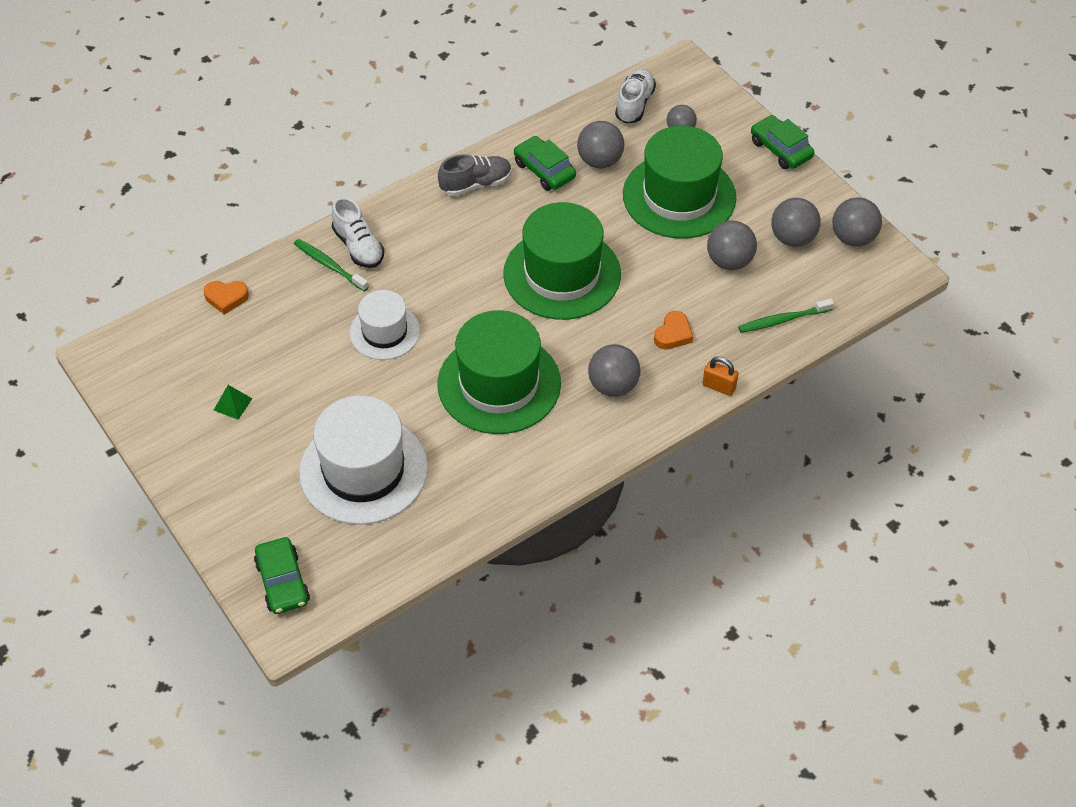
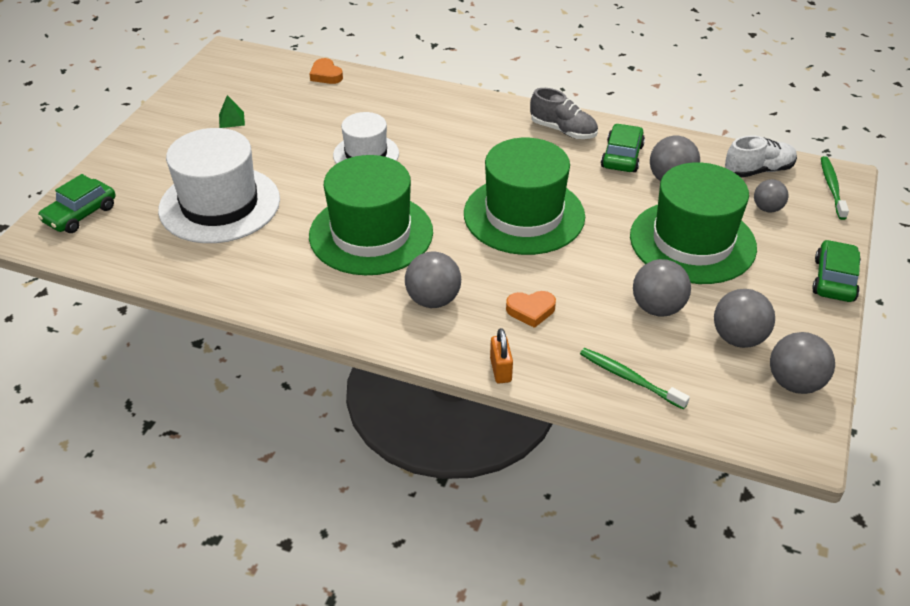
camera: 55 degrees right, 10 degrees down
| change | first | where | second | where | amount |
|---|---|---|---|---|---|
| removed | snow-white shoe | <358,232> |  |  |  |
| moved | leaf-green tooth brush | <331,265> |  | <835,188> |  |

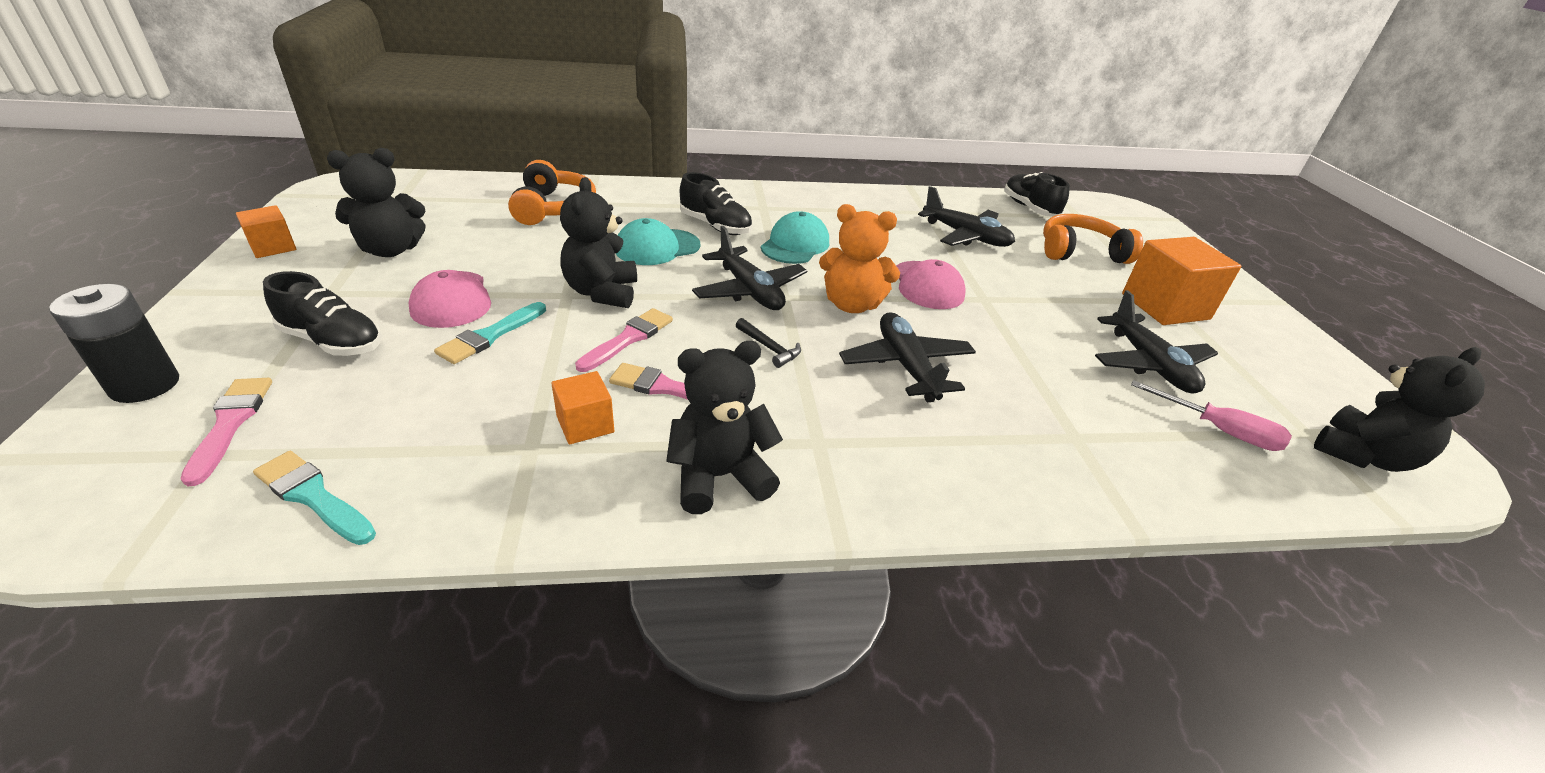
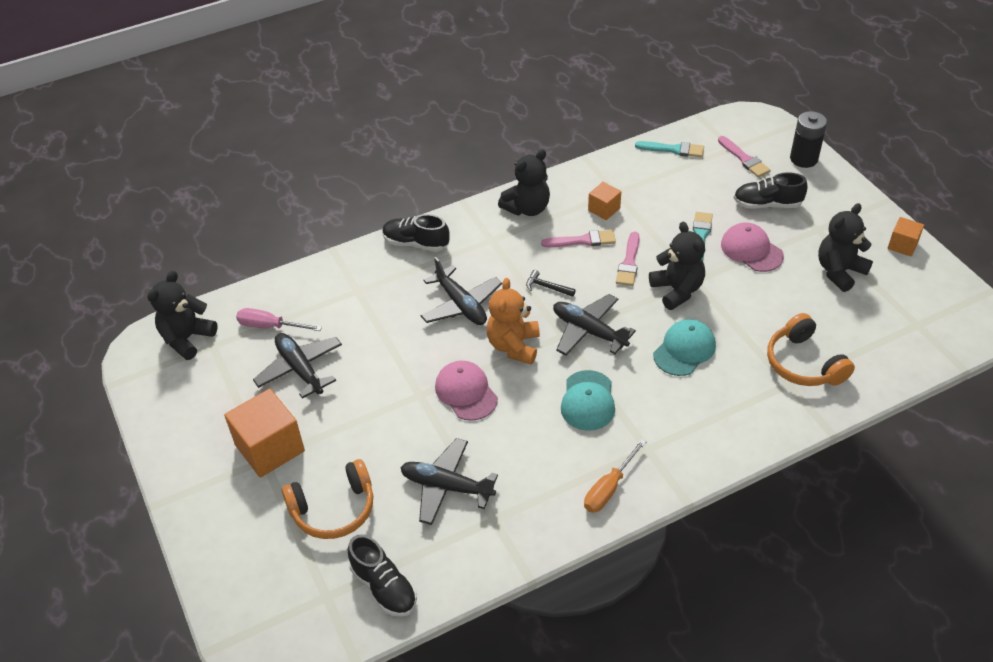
camera: 165 degrees right, 10 degrees up
| change | first | where | second | where | amount |
|---|---|---|---|---|---|
| moved | ebony shoe | <716,203> |  | <415,233> |  |
| turned | orange teddy bear | <859,258> |  | <513,321> | 75 degrees counterclockwise |
| added |  |  | orange screwdriver | <615,476> |  |

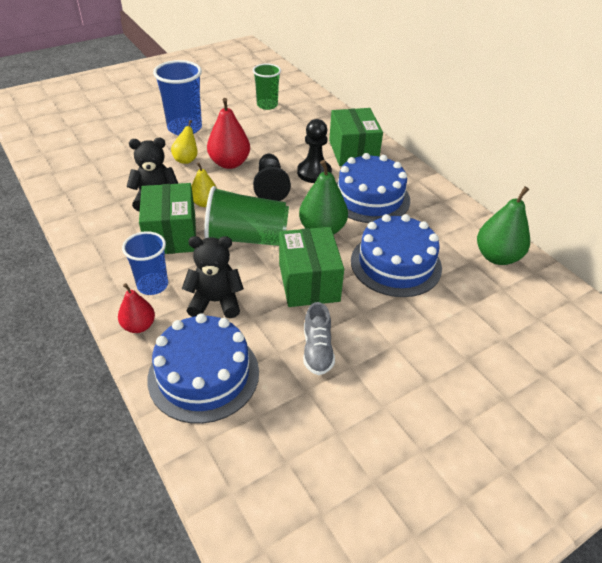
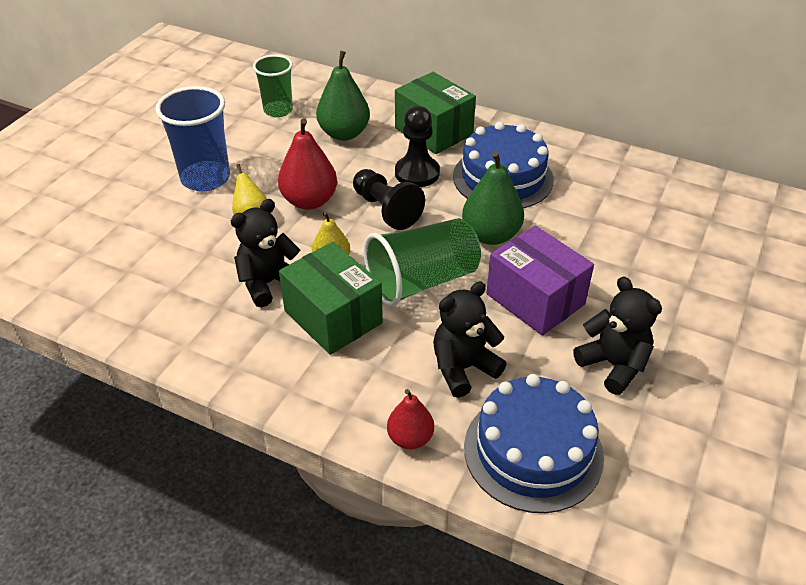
camera: 30 degrees left, 0 degrees up
| change | first | where | second | where | amount |
|---|---|---|---|---|---|
| moved | leaf-green pear fruit | <503,225> |  | <343,96> |  |
| removed | royal blue gateau | <396,255> |  |  |  |
| recoloured | leaf-green box | <311,267> | violet box | <540,280> |  |
| removed | royal blue tumbler | <145,263> |  |  |  |
| replaced | gray shoe | <319,338> | ebony teddy bear | <617,335> |  |

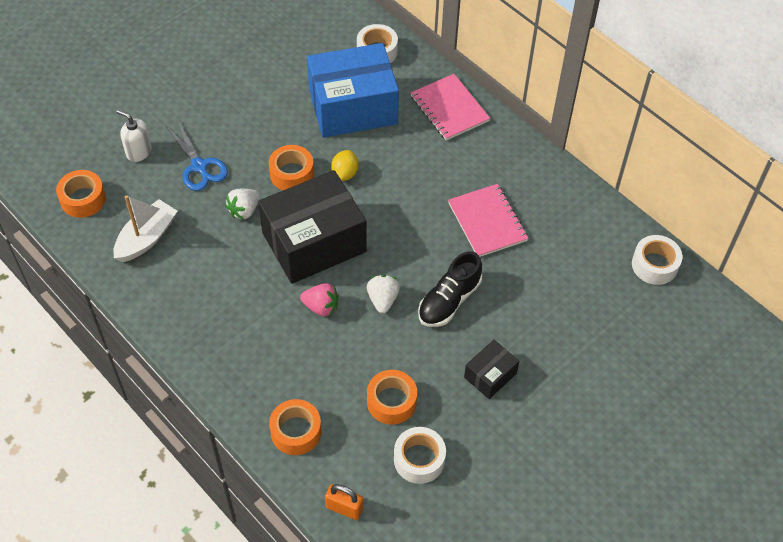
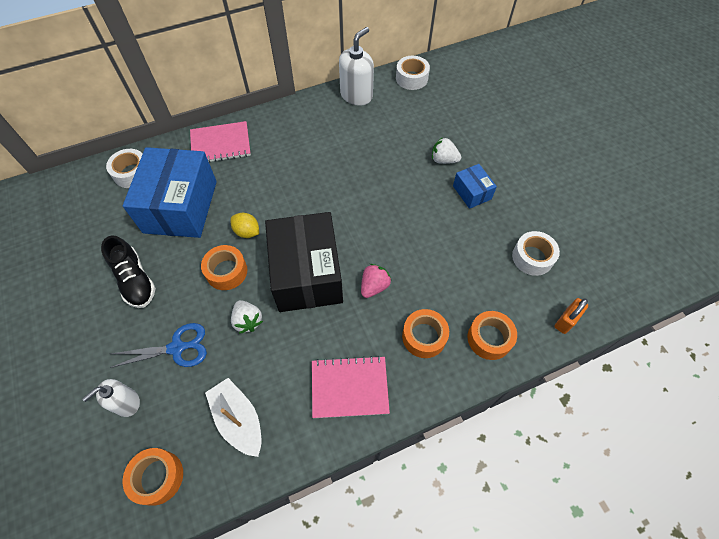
camera: 70 degrees left, 5 degrees up
| change | first | where | second | where | amount |
|---|---|---|---|---|---|
| moved | pink notepad | <488,220> |  | <351,387> |  |
| moved | ebony shoe | <450,289> |  | <128,271> |  |
| moved | snow-white strawberry | <383,294> |  | <446,150> |  |
| recoloured | ebony box | <491,369> | royal blue box | <475,186> |  |
| moved | orange roll of tape | <392,397> |  | <425,333> |  |
| added |  |  | snow-white pump bottle | <356,66> |  |

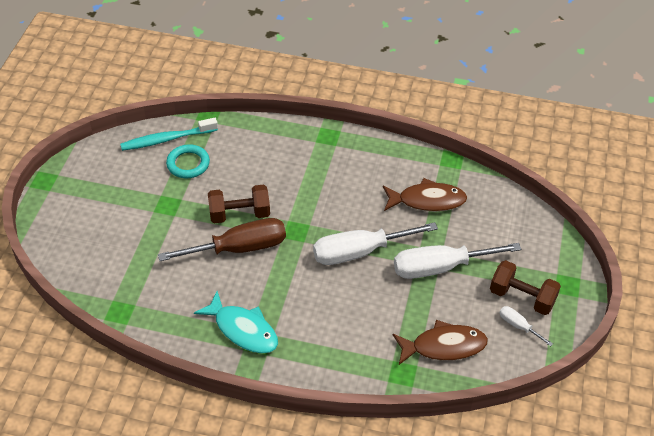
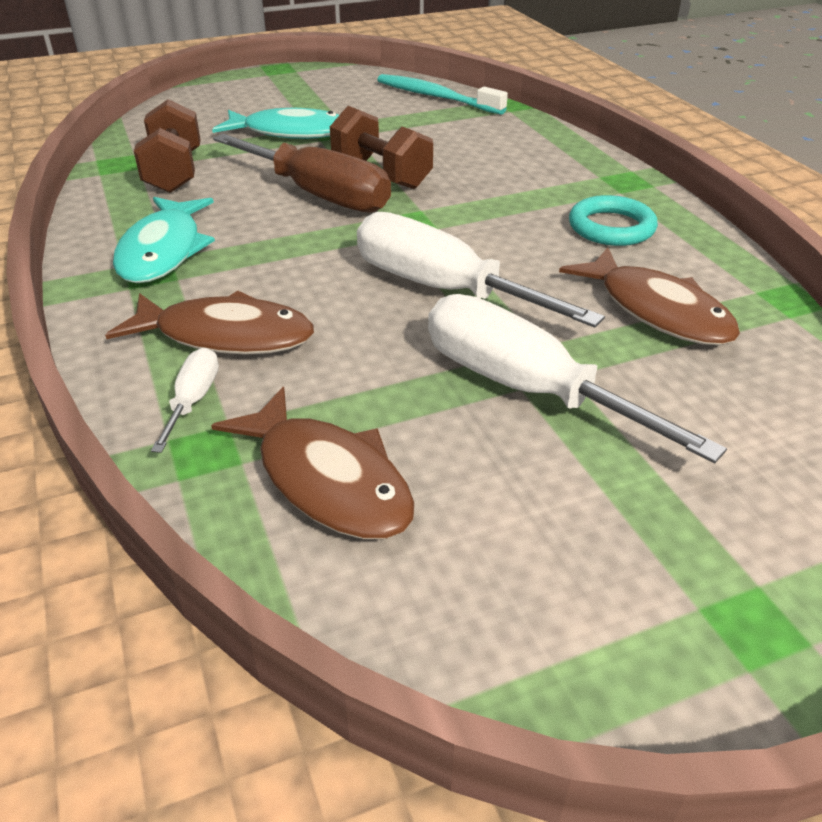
camera: 55 degrees right, 10 degrees down
| change | first | where | second | where | amount |
|---|---|---|---|---|---|
| moved | teal torus | <188,161> |  | <613,220> |  |
| moved | dark brown free weight | <525,287> |  | <167,146> |  |
| moved | snow-white screwdriver | <526,326> |  | <185,400> |  |
| added |  |  | teal fish figure | <275,123> |  |
| added |  |  | dark brown fish figure | <209,323> |  |

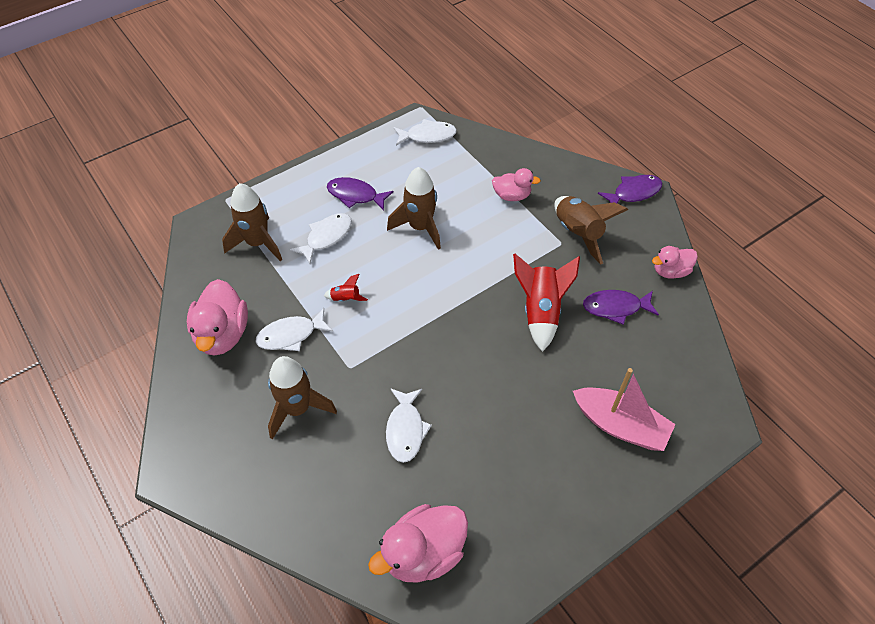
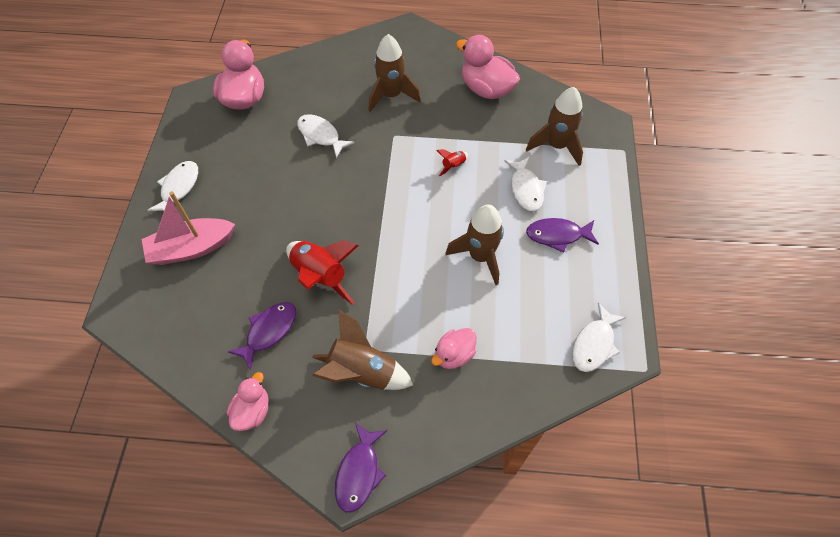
camera: 130 degrees right, 5 degrees up
| change | first | where | second | where | amount |
|---|---|---|---|---|---|
| turned | violet fish figure | <360,194> |  | <562,235> | 150 degrees counterclockwise |
| moved | snow-white fish figure | <294,329> |  | <172,186> |  |

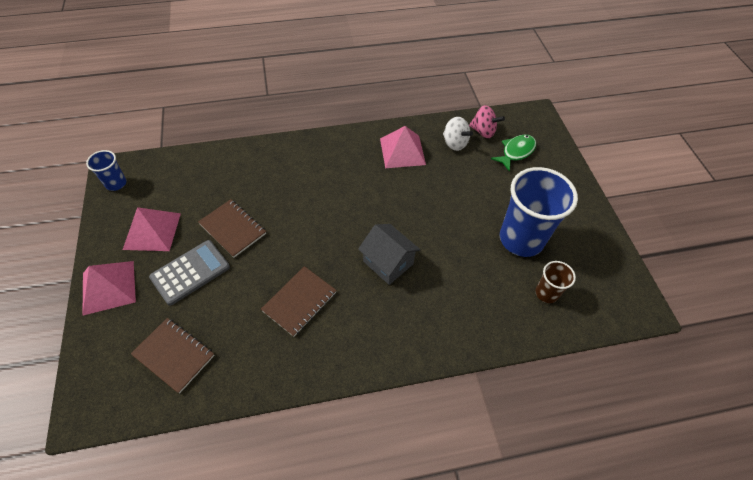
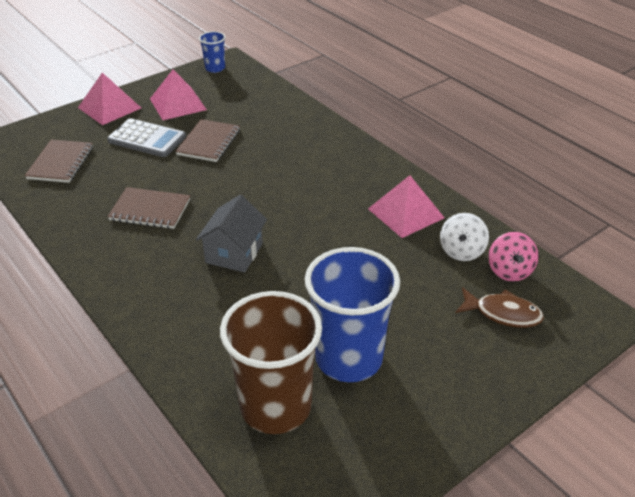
camera: 65 degrees right, 15 degrees down
| change | first | where | second | where | amount |
|---|---|---|---|---|---|
| recoloured | leaf-green fish figure | <513,153> | dark brown fish figure | <499,307> |  |
| resized | dark brown tumbler | <555,282> |  | <271,362> | x2.08 |

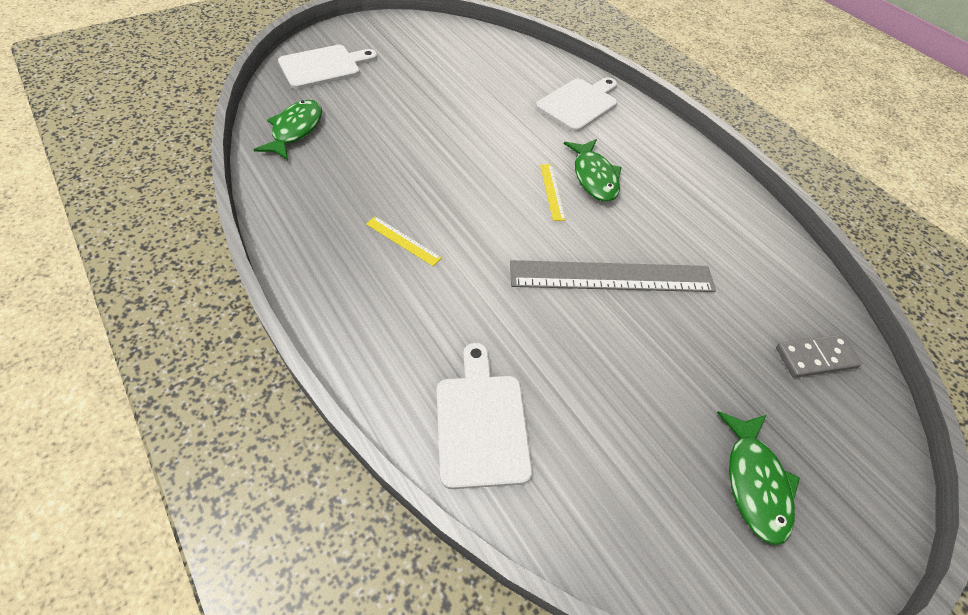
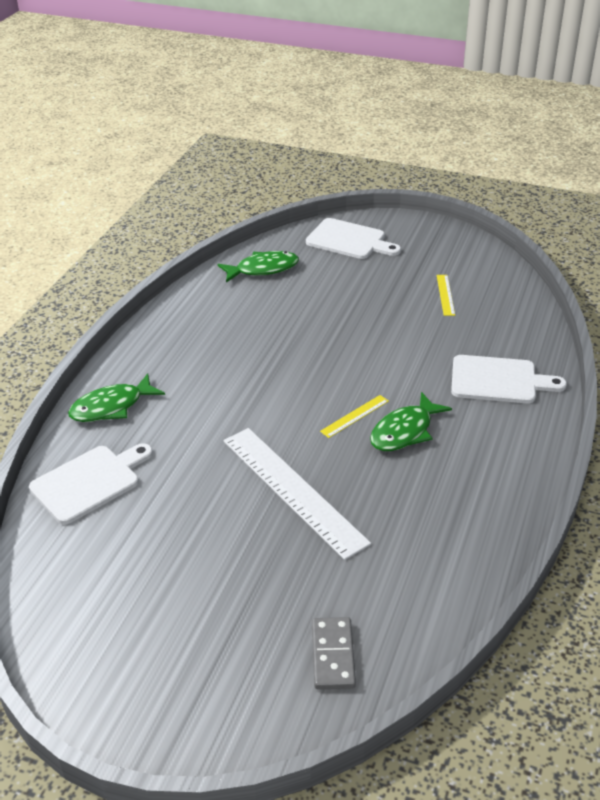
camera: 60 degrees right, 15 degrees down
| change | first | where | second | where | amount |
|---|---|---|---|---|---|
| moved | golden straightedge | <404,241> |  | <446,295> |  |
| recoloured | gray straightedge | <613,276> | snow-white straightedge | <297,494> |  |
| turned | gray domino piece | <819,356> |  | <334,653> | 45 degrees clockwise |
| moved | leaf-green fish figure | <758,478> |  | <116,397> |  |

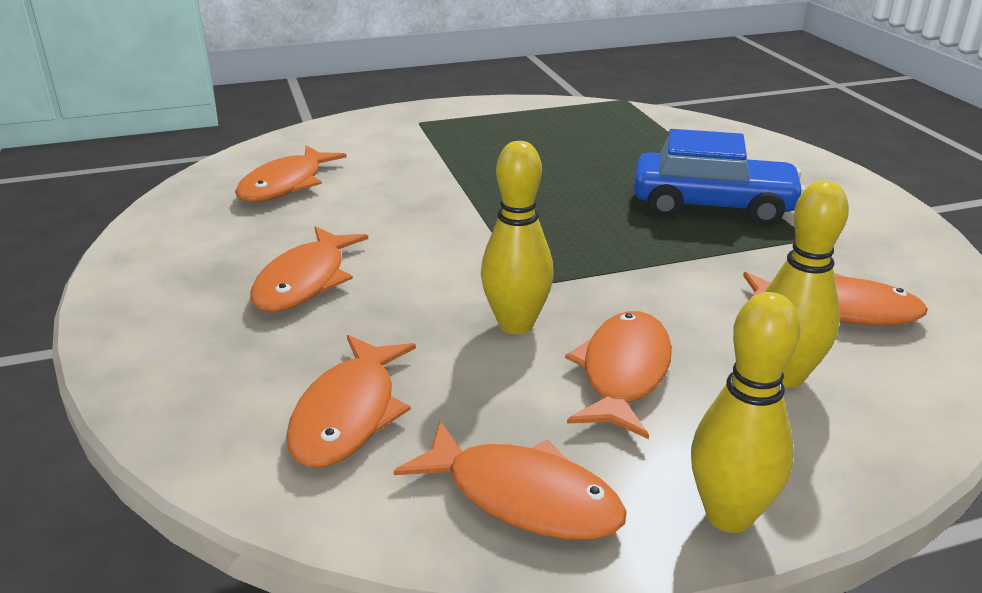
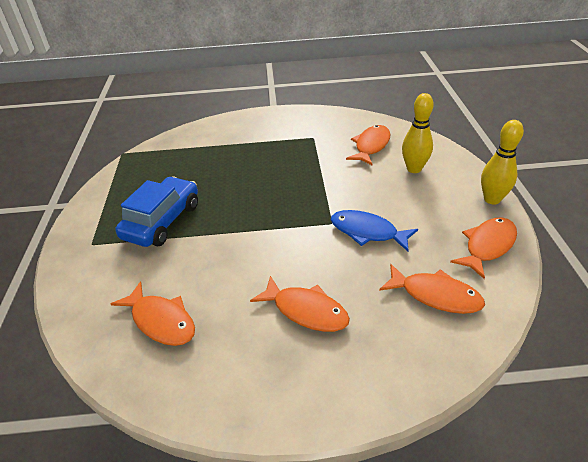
camera: 75 degrees left, 10 degrees up
| change | first | where | second | where | amount |
|---|---|---|---|---|---|
| moved | royal blue toy car | <720,177> |  | <156,211> |  |
| replaced | golden skittle | <517,237> | royal blue fish figure | <374,230> |  |
| removed | orange fish figure | <618,375> |  |  |  |

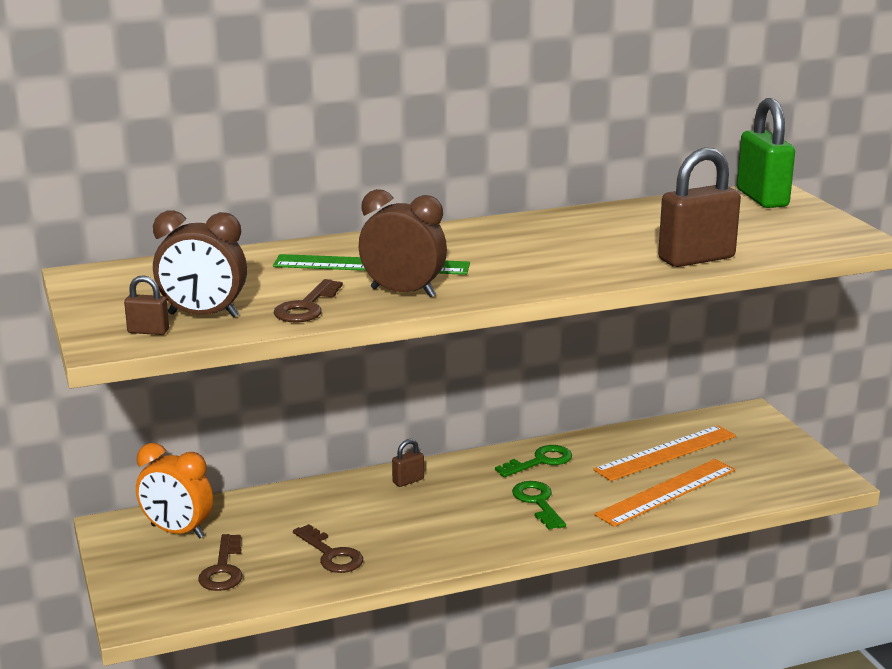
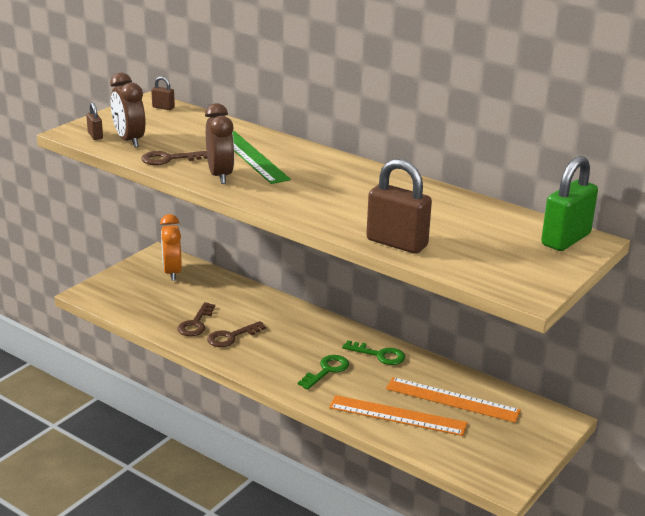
camera: 55 degrees right, 5 degrees up
| change | first | where | second | where | amount |
|---|---|---|---|---|---|
| moved | dark brown padlock | <408,463> |  | <163,93> |  |
| moved | dark brown key | <220,562> |  | <236,334> |  |

